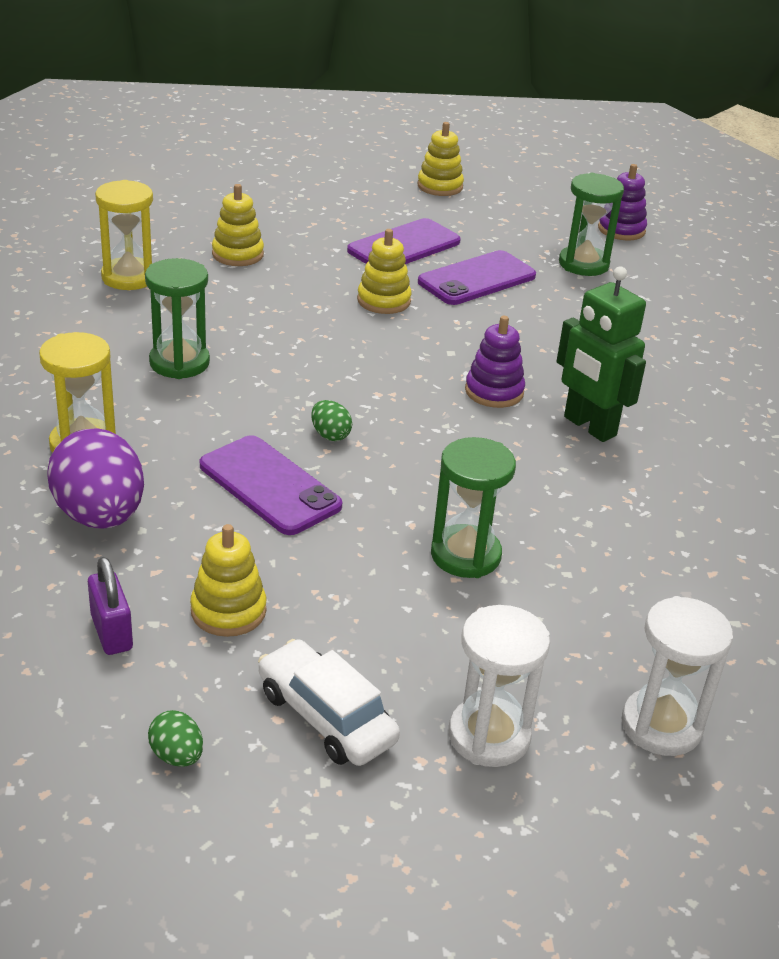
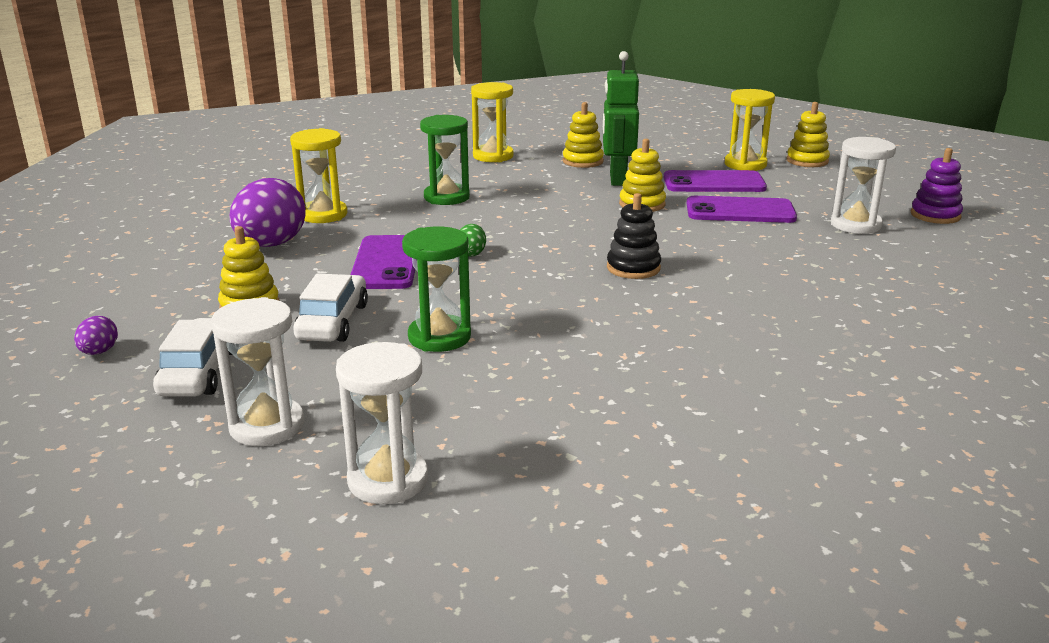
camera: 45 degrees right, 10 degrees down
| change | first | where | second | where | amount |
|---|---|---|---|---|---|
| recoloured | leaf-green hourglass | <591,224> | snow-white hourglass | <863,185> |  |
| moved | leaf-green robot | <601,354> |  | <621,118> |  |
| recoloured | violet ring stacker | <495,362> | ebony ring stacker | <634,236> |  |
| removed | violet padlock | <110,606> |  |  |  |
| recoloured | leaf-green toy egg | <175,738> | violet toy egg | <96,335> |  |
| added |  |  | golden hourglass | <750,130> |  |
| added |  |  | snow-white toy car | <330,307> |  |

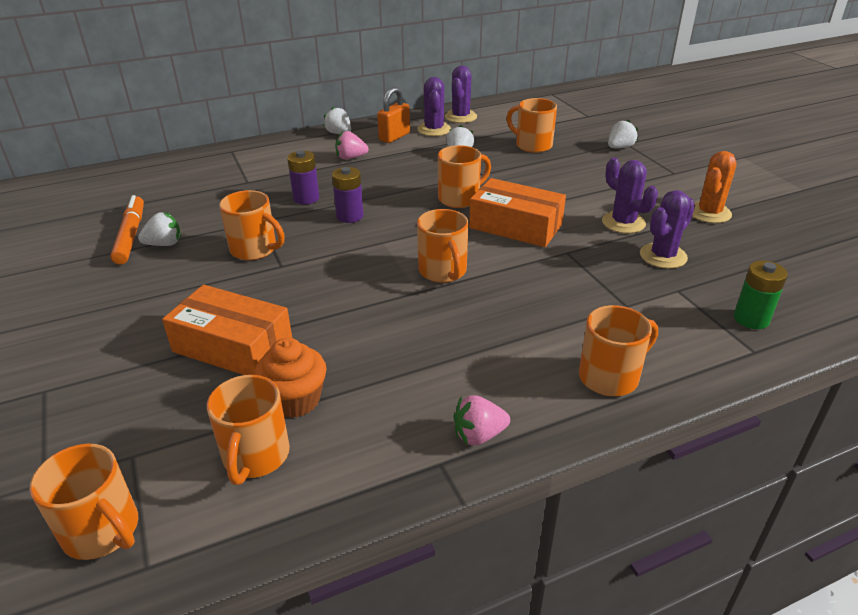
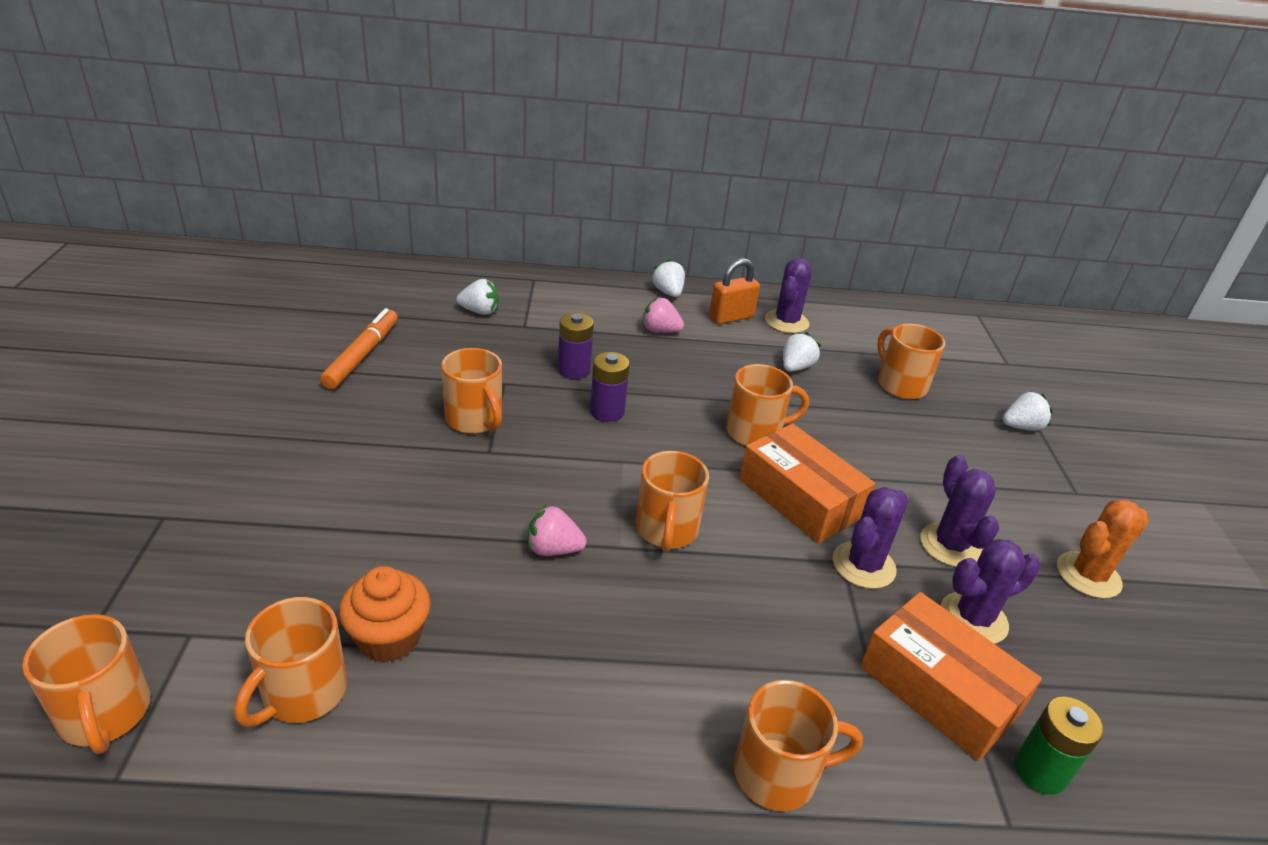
camera: 20 degrees right, 0 degrees up
| change | first | where | second | where | amount |
|---|---|---|---|---|---|
| moved | violet saguaro cactus | <461,94> |  | <870,538> |  |
| moved | snow-white strawberry | <159,229> |  | <477,297> |  |
| moved | orange box | <227,330> |  | <951,676> |  |
| moved | pink strawberry | <482,420> |  | <557,530> |  |

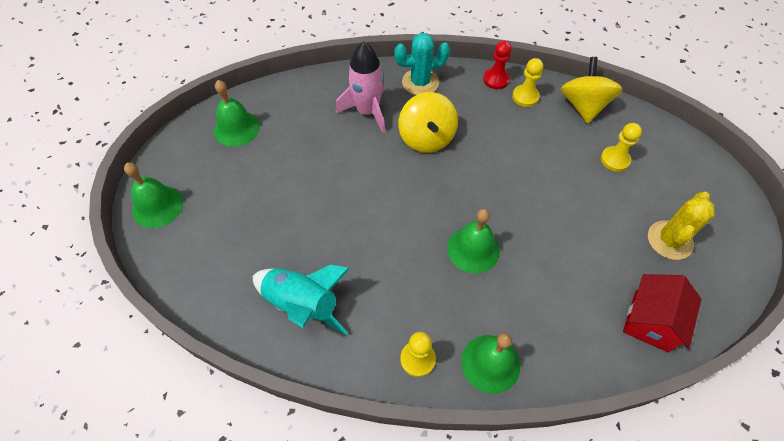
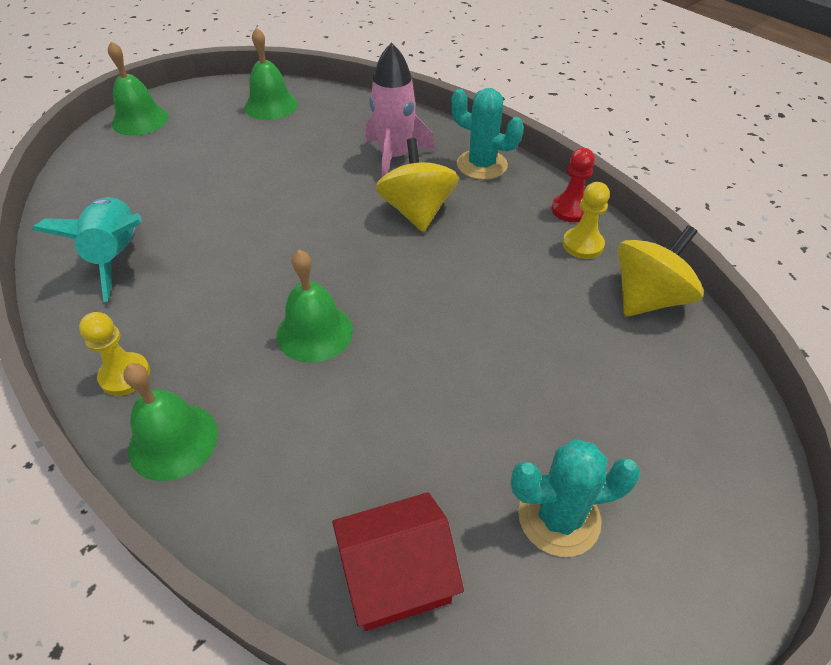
camera: 45 degrees right, 10 degrees down
| change | first | where | second | where | amount |
|---|---|---|---|---|---|
| turned | golden toy top | <428,122> |  | <417,185> | 135 degrees clockwise |
| removed | golden chess pawn | <621,147> |  |  |  |
| recoloured | golden saguaro cactus | <681,226> | teal saguaro cactus | <575,498> |  |

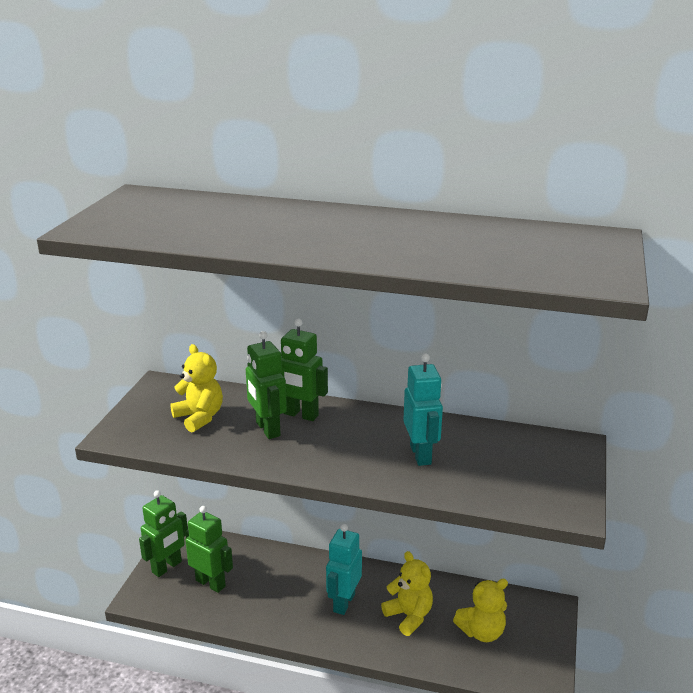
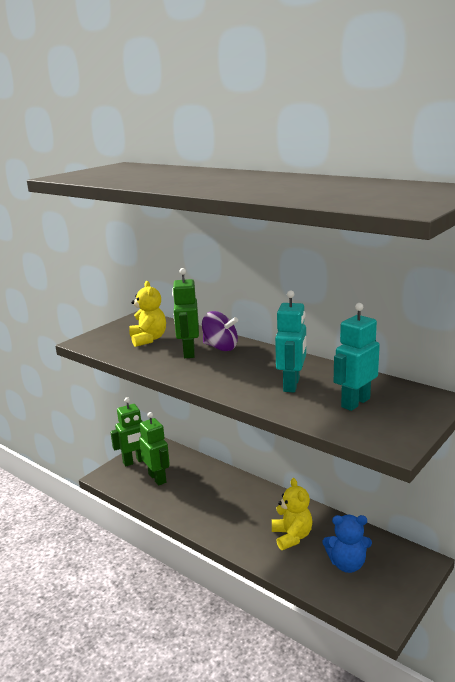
camera: 25 degrees right, 5 degrees down
| change | first | where | second | where | amount |
|---|---|---|---|---|---|
| replaced | leaf-green robot | <304,370> | violet toy top | <220,331> |  |
| moved | teal robot | <344,569> |  | <357,357> |  |
| recoloured | golden teddy bear | <480,610> | royal blue teddy bear | <347,544> |  |

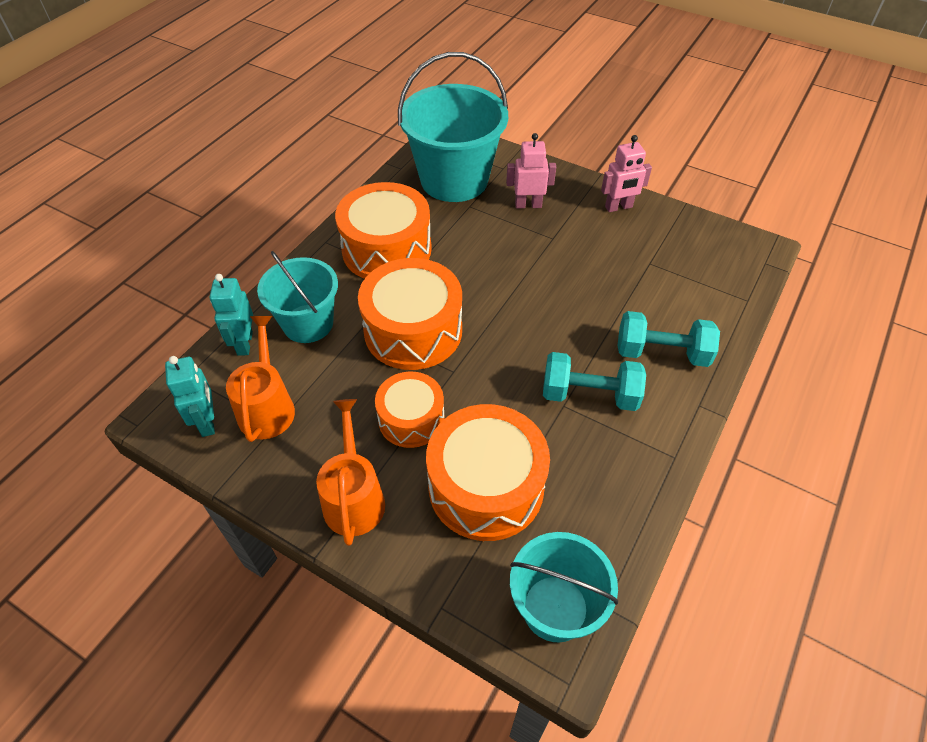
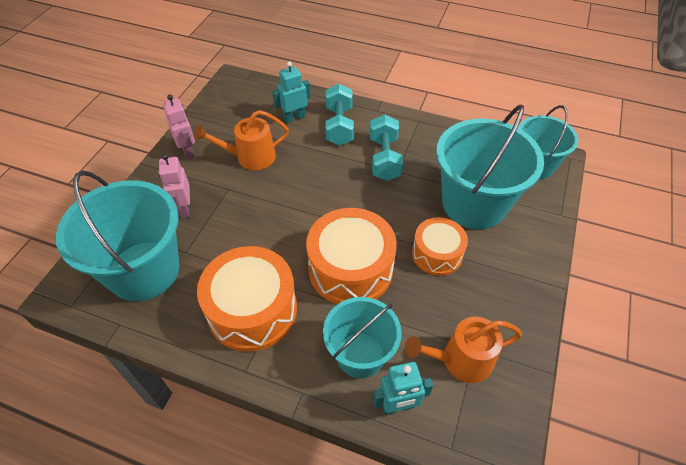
camera: 100 degrees left, 0 degrees up
| change | first | where | second | where | amount |
|---|---|---|---|---|---|
| moved | teal robot | <190,396> |  | <291,92> |  |
| moved | orange watering can | <350,472> |  | <241,140> |  |
| replaced | orange snare drum | <488,472> | teal bucket | <490,167> |  |

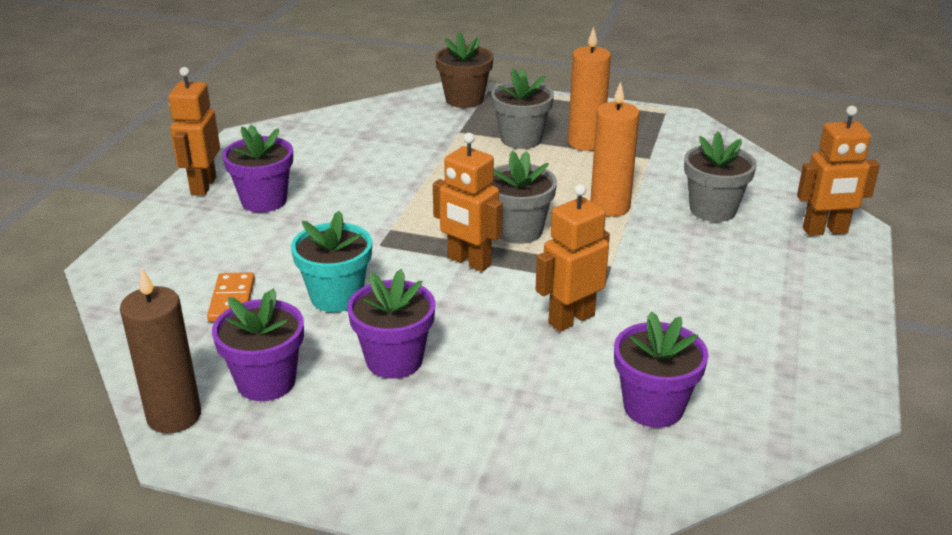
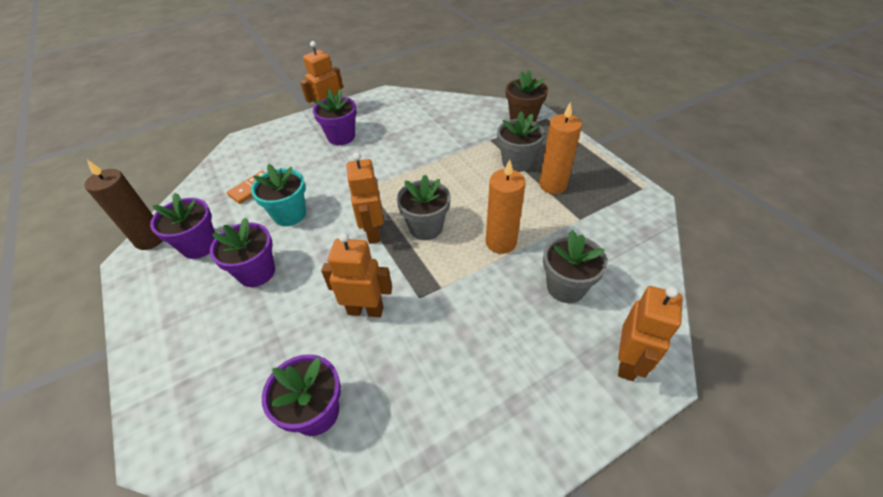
camera: 45 degrees right, 15 degrees up
| change | first | where | second | where | amount |
|---|---|---|---|---|---|
| turned | orange robot | <838,171> |  | <650,333> | 105 degrees counterclockwise |

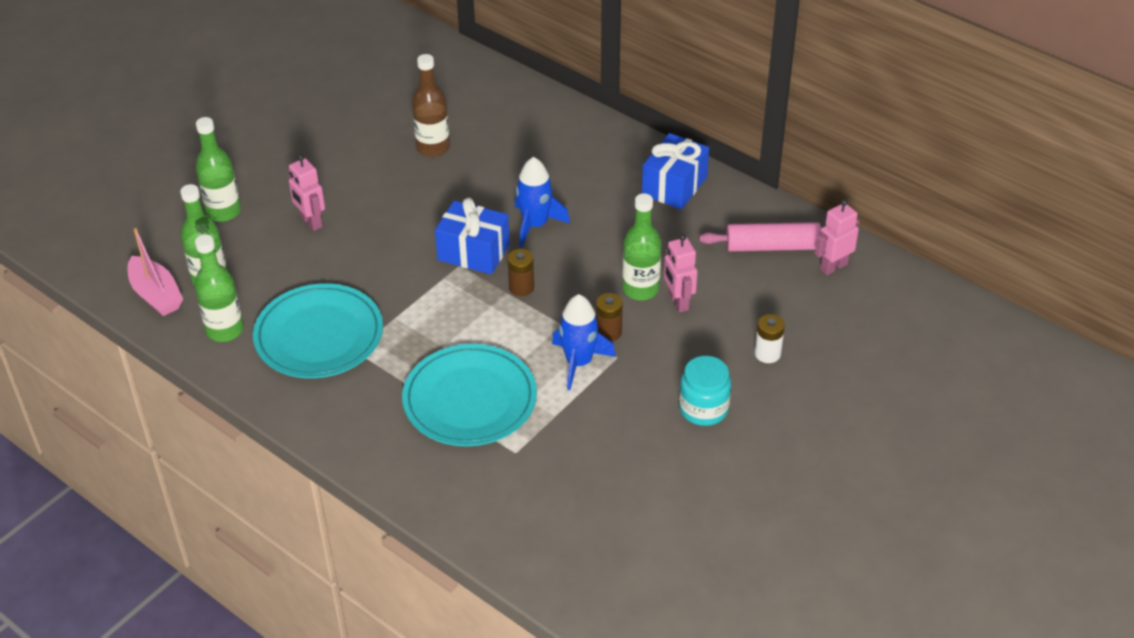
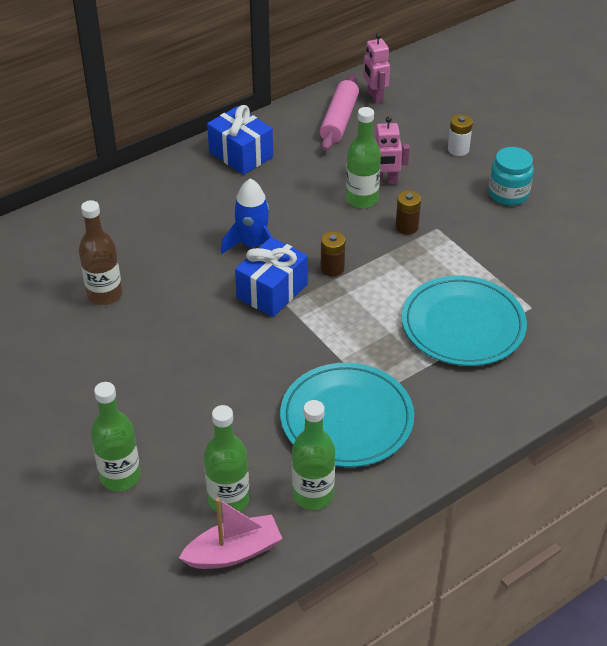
camera: 75 degrees left, 0 degrees up
| change | first | where | second | where | amount |
|---|---|---|---|---|---|
| removed | pink robot | <307,192> |  |  |  |
| removed | royal blue toy rocket | <584,342> |  |  |  |

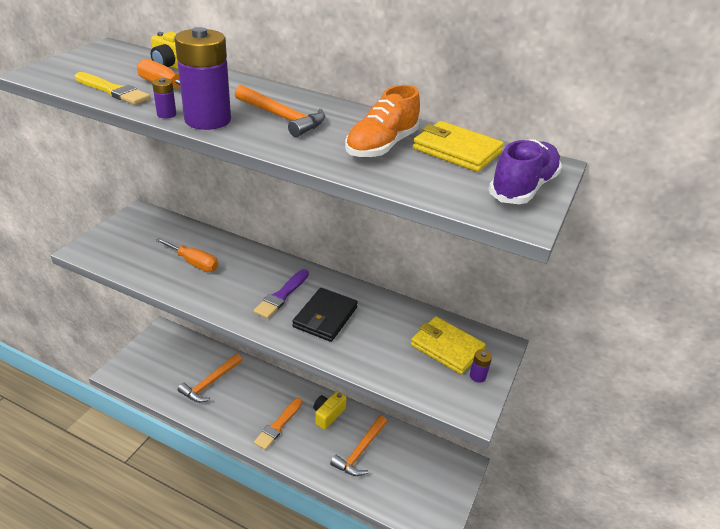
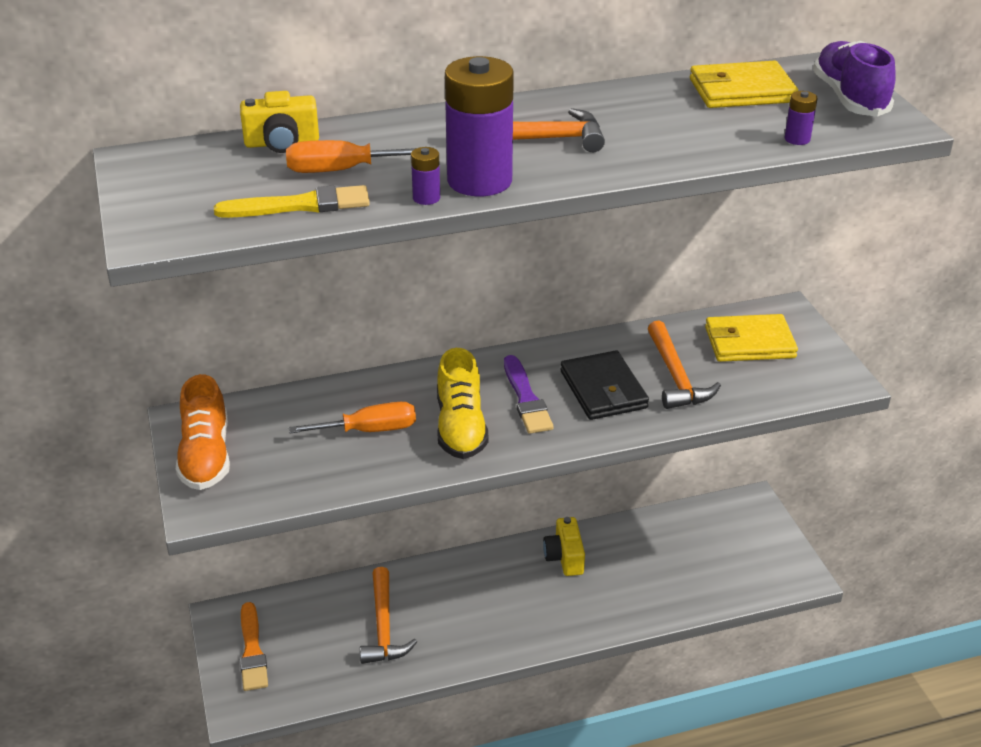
camera: 40 degrees left, 0 degrees up
| change | first | where | second | where | amount |
|---|---|---|---|---|---|
| moved | orange shoe | <382,121> |  | <203,432> |  |
| moved | violet AA battery | <481,366> |  | <801,118> |  |
| moved | orange paintbrush | <278,424> |  | <254,646> |  |
| moved | orange claw hammer | <358,446> |  | <684,364> |  |
| added |  |  | golden shoe | <463,403> |  |

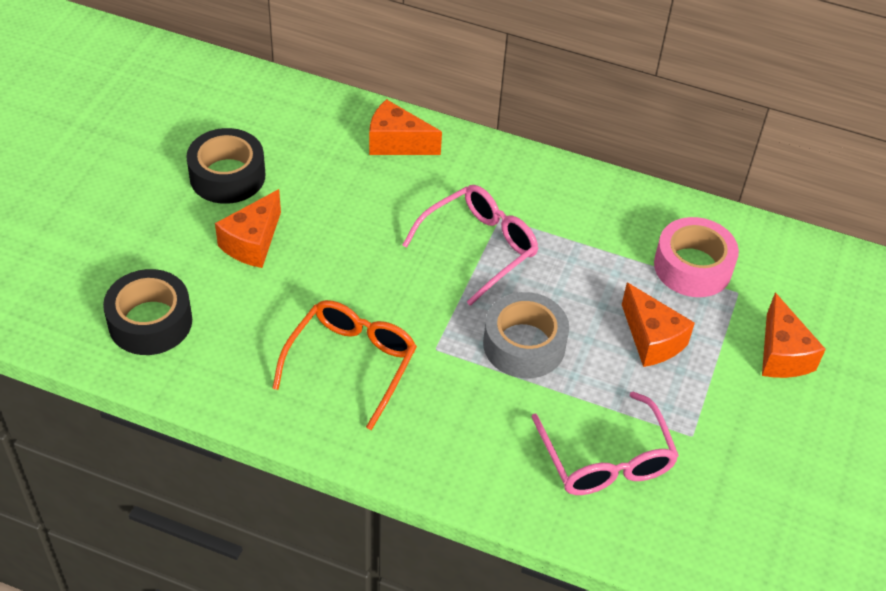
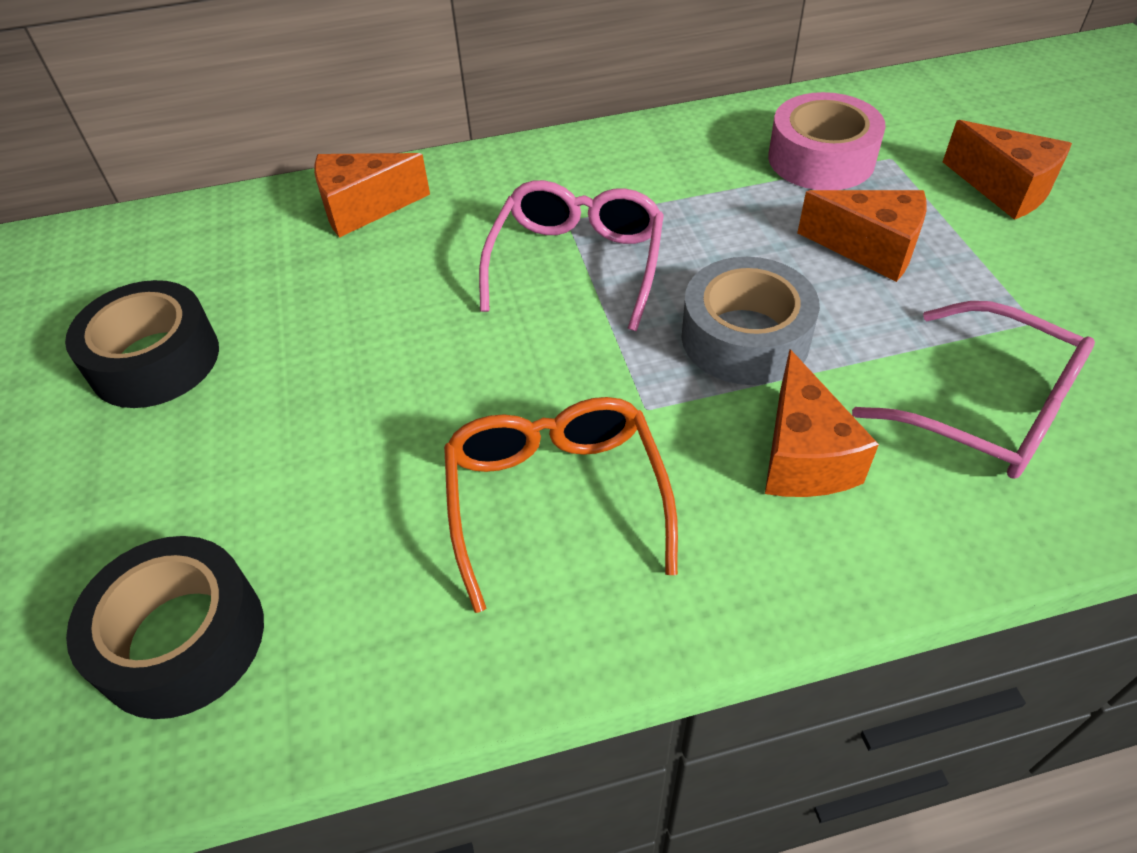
camera: 30 degrees left, 0 degrees up
| change | first | where | second | where | amount |
|---|---|---|---|---|---|
| moved | orange cheese wedge | <248,228> |  | <822,423> |  |

